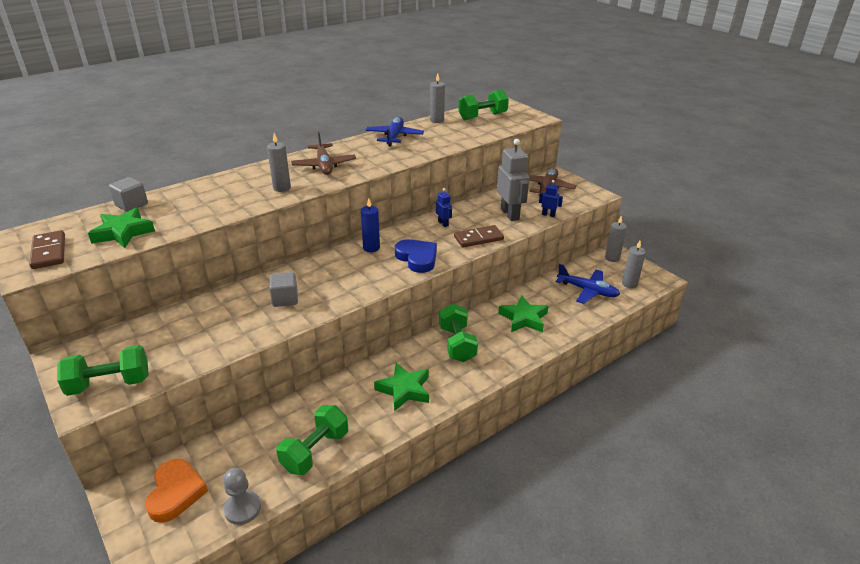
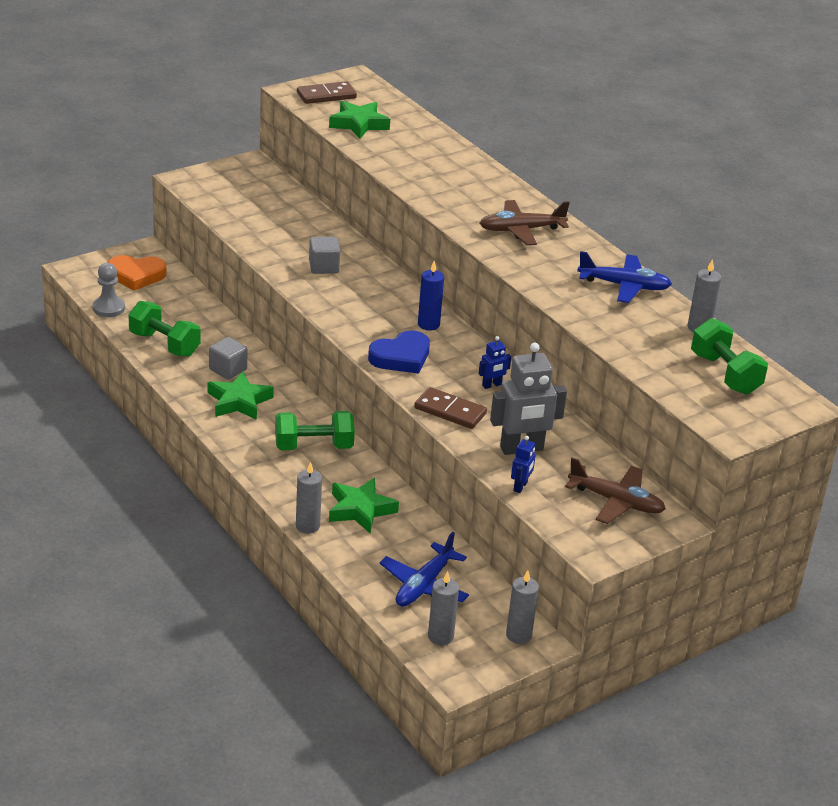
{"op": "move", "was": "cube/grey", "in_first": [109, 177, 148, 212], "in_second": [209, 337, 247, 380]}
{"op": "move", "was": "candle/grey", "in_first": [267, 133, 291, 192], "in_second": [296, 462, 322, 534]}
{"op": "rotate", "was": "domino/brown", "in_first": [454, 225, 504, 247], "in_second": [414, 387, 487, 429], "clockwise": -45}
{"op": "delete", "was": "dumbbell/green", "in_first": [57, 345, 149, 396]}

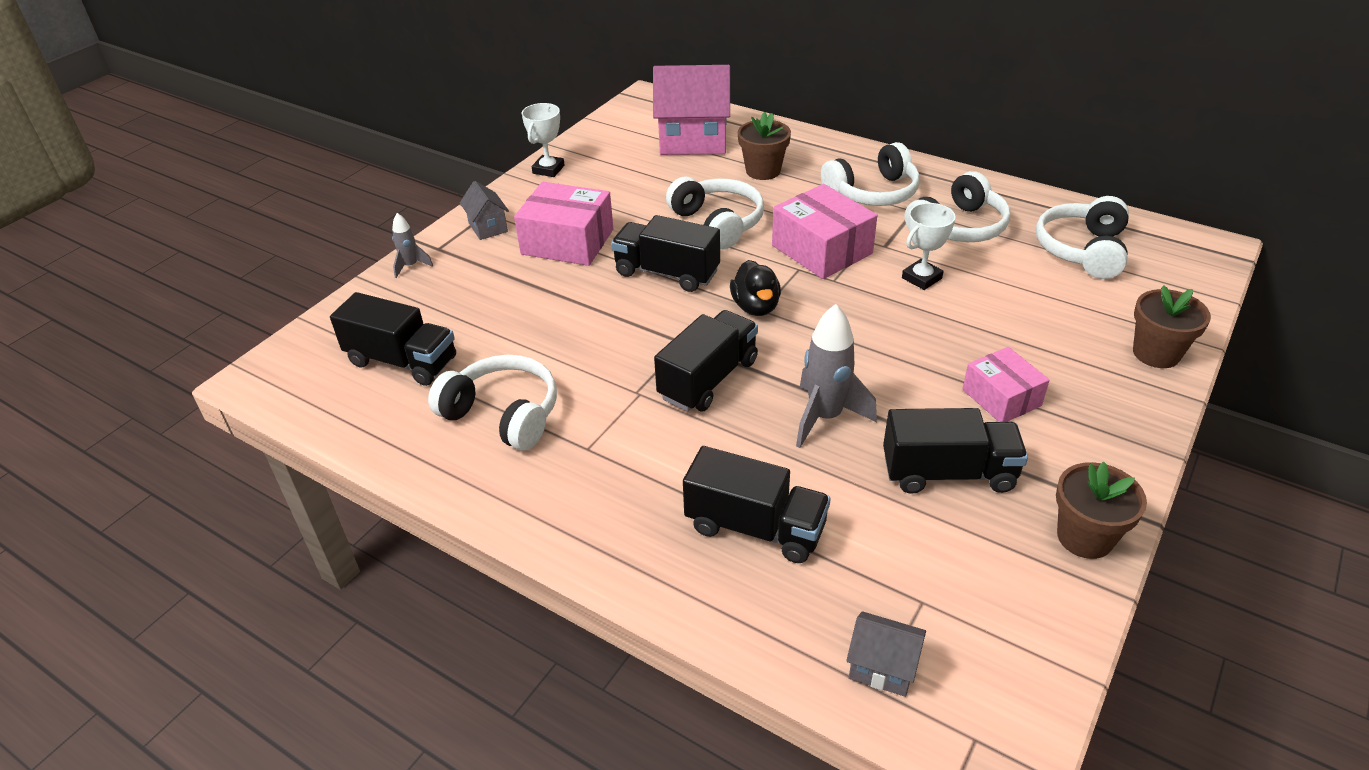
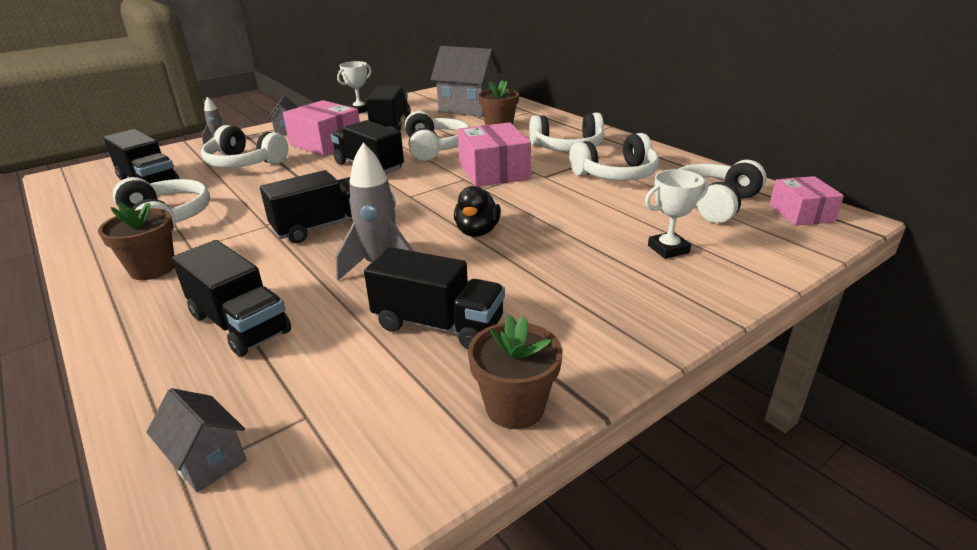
{"op": "move", "was": "flower pot/brown", "in_first": [1133, 285, 1211, 368], "in_second": [98, 202, 174, 280]}
{"op": "insert", "now": "headphones/white", "in_second": [201, 125, 288, 168]}
{"op": "insert", "now": "truck/black", "in_second": [366, 86, 411, 131]}
{"op": "recolor", "was": "house/pink", "now": "house/grey", "in_first": [653, 65, 730, 155], "in_second": [431, 46, 502, 117]}
{"op": "move", "was": "duck/black", "in_first": [730, 260, 781, 316], "in_second": [454, 186, 501, 237]}
{"op": "move", "was": "trophy/white", "in_first": [902, 203, 956, 290], "in_second": [645, 169, 708, 259]}
{"op": "move", "was": "box/pink", "in_first": [962, 347, 1050, 422], "in_second": [769, 176, 844, 226]}

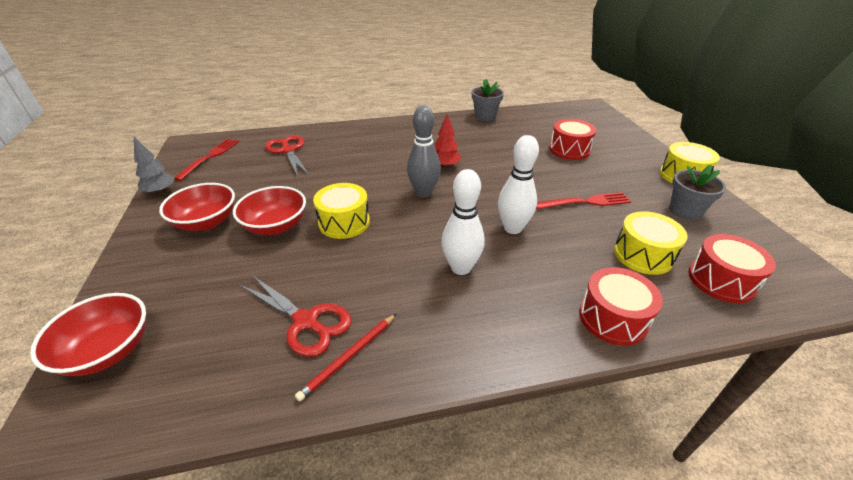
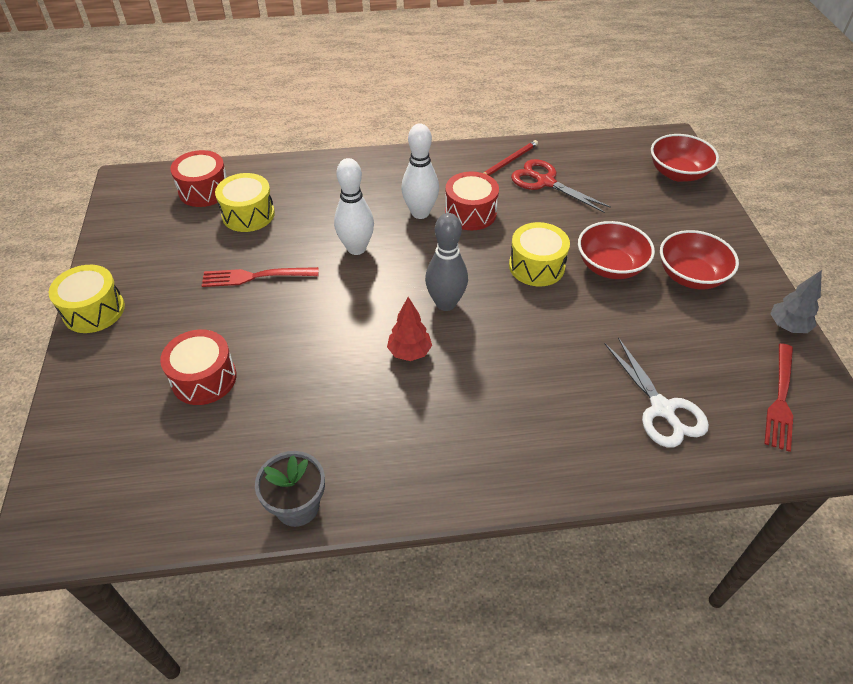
{"op": "move", "was": "drum/red", "in_first": [579, 267, 663, 346], "in_second": [445, 171, 499, 230]}
{"op": "recolor", "was": "scissors/red", "now": "scissors/white", "in_first": [265, 135, 309, 176], "in_second": [605, 337, 709, 448]}
{"op": "delete", "was": "flower pot/grey", "in_first": [669, 165, 726, 220]}

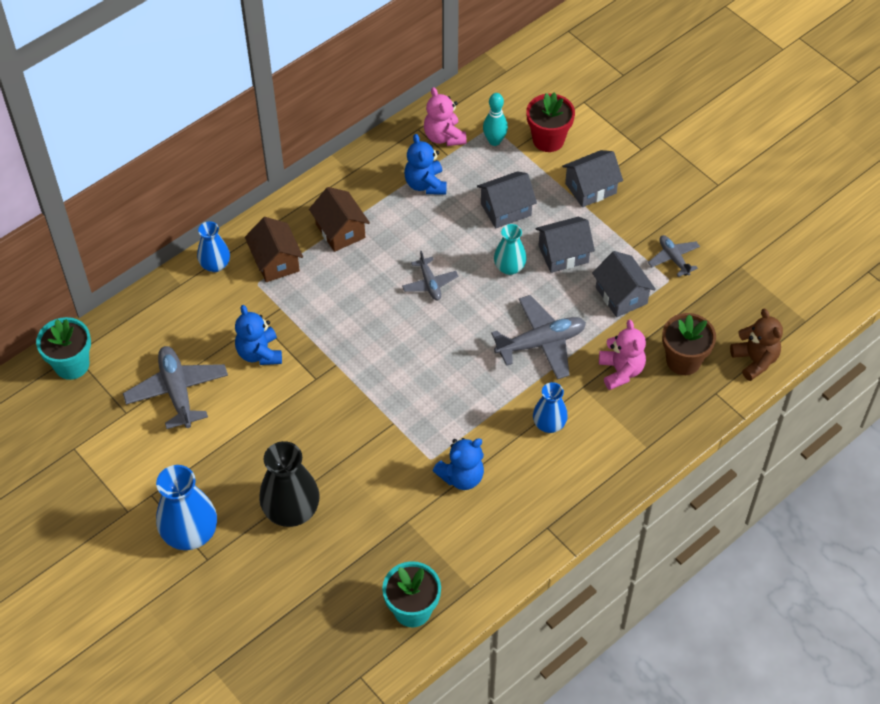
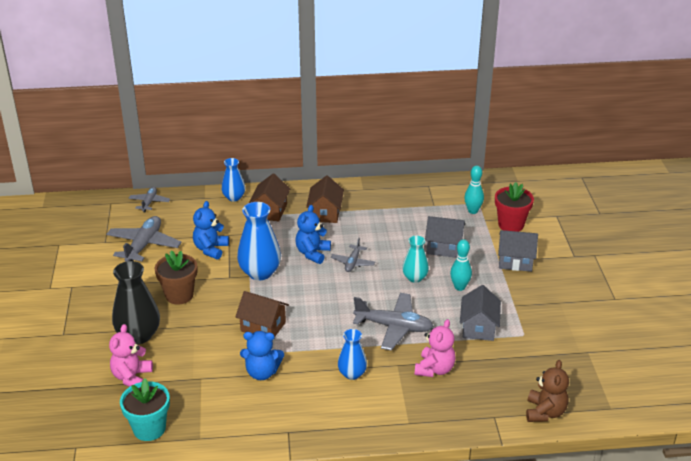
{"op": "move", "was": "teddy bear/pink", "in_first": [424, 87, 467, 146], "in_second": [109, 324, 153, 387]}
{"op": "move", "was": "plane/grey", "in_first": [648, 235, 700, 277], "in_second": [128, 187, 170, 212]}
{"op": "move", "was": "flower pot/brown", "in_first": [662, 313, 716, 375], "in_second": [155, 250, 197, 304]}
{"op": "insert", "now": "house/brown", "in_second": [235, 291, 289, 338]}
{"op": "move", "was": "vase/blue", "in_first": [156, 465, 217, 550], "in_second": [237, 202, 281, 280]}
{"op": "move", "was": "teddy bear/blue", "in_first": [404, 134, 447, 194], "in_second": [296, 205, 331, 264]}
{"op": "replace", "was": "house/grey", "now": "bowling pin/turquoise", "in_first": [536, 217, 595, 273], "in_second": [450, 239, 472, 291]}
{"op": "delete", "was": "flower pot/turquoise", "in_first": [36, 317, 91, 380]}

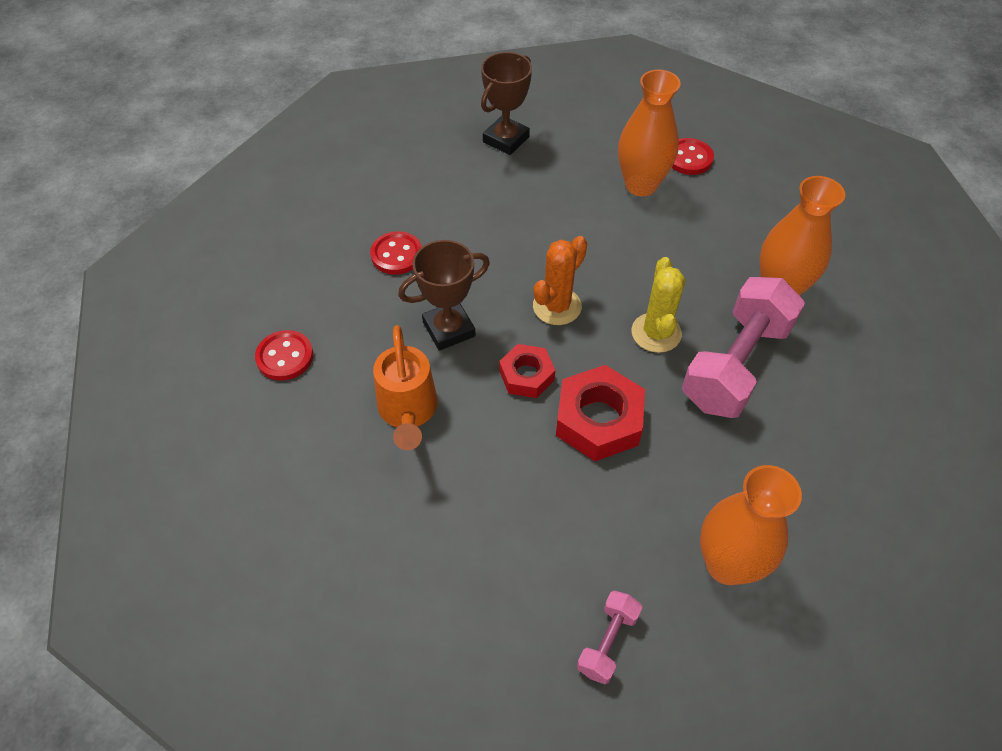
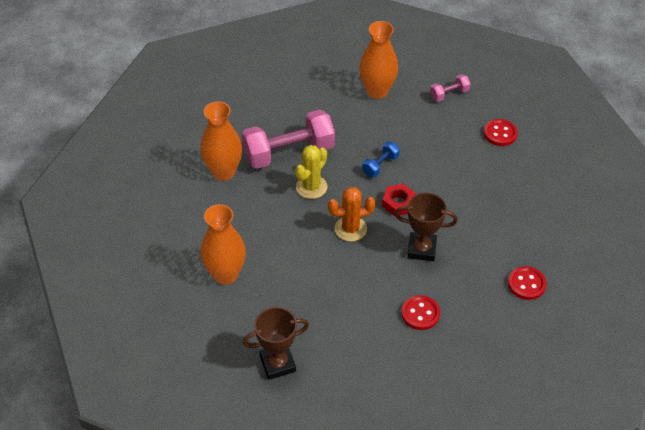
{"op": "replace", "was": "nut/red", "now": "dumbbell/blue", "in_first": [556, 365, 645, 461], "in_second": [362, 142, 400, 177]}
{"op": "move", "was": "button/red", "in_first": [672, 138, 714, 175], "in_second": [484, 119, 518, 146]}
{"op": "delete", "was": "watering can/orange", "in_first": [373, 325, 438, 450]}

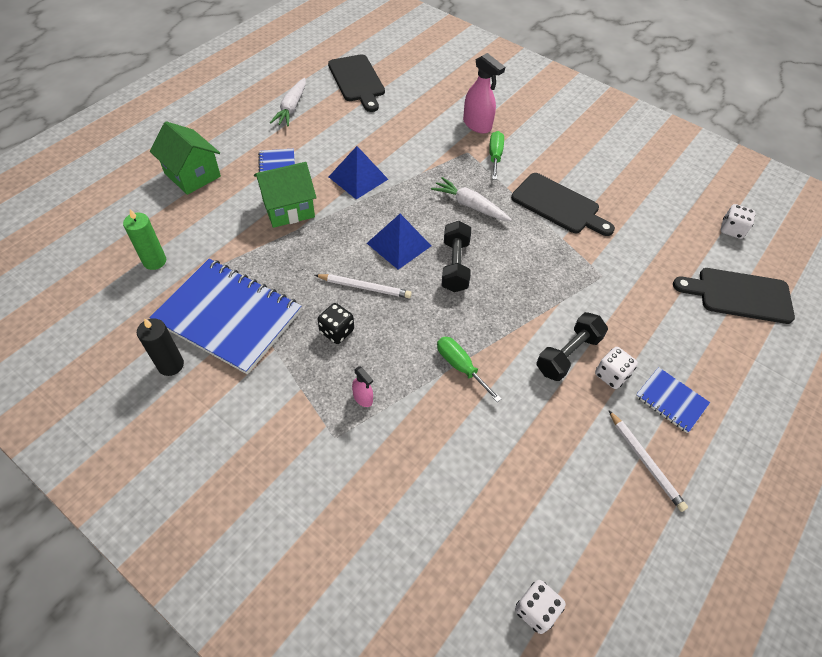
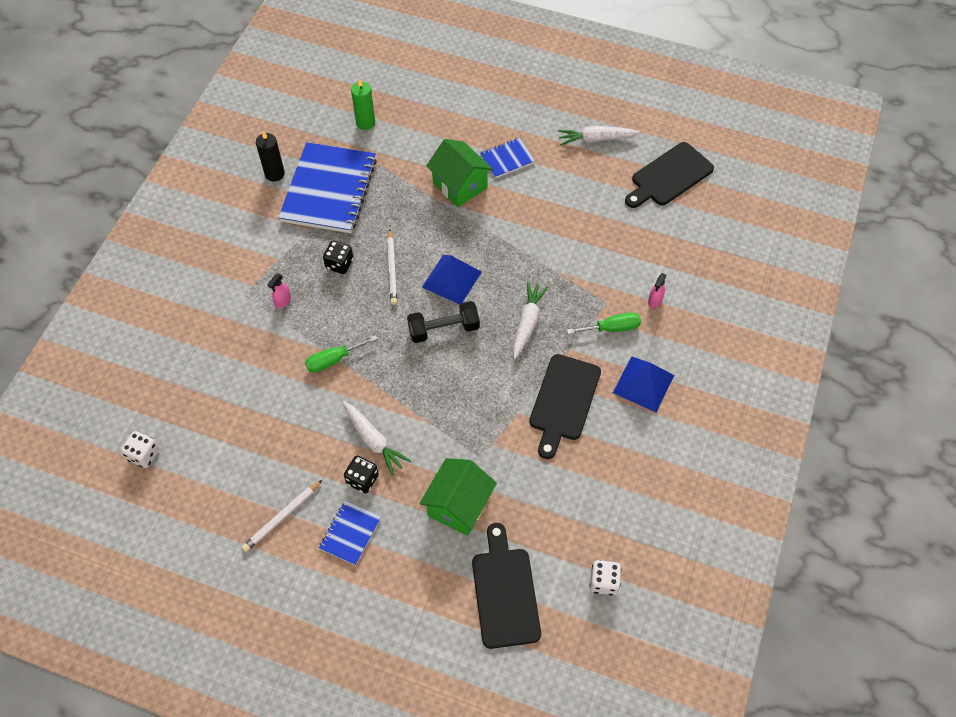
{"op": "rotate", "was": "screwdriver/green", "in_first": [437, 337, 501, 402], "in_second": [305, 335, 377, 373], "clockwise": -150}
{"op": "replace", "was": "dumbbell/black", "now": "carrot/white", "in_first": [536, 312, 608, 381], "in_second": [342, 401, 411, 476]}
{"op": "recolor", "was": "dice/white", "now": "dice/black", "in_first": [595, 347, 638, 389], "in_second": [344, 456, 379, 493]}
{"op": "move", "was": "house/green", "in_first": [150, 121, 221, 195], "in_second": [419, 458, 497, 536]}
{"op": "move", "was": "pyramid/blue", "in_first": [329, 146, 388, 199], "in_second": [613, 356, 675, 412]}
{"op": "resize", "was": "spray bottle/pink", "in_first": [463, 53, 505, 134], "in_second": [648, 273, 666, 308], "ratio": 0.52}

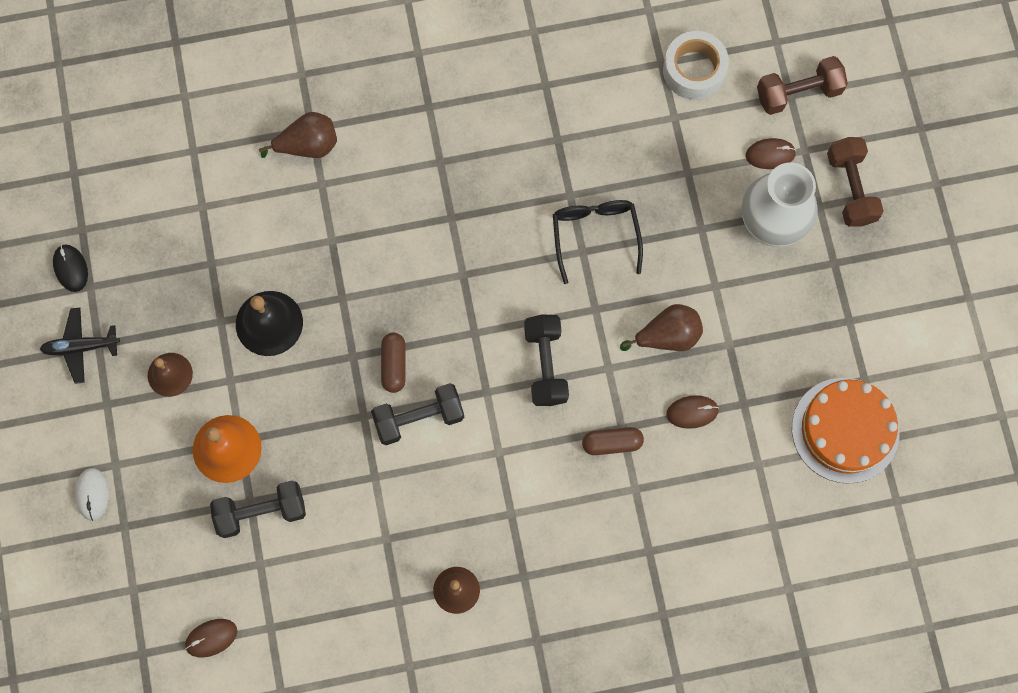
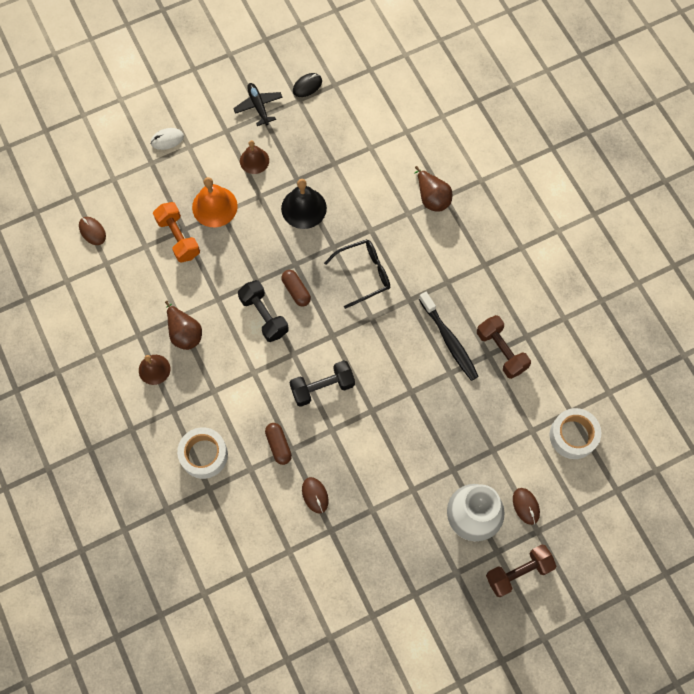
{"op": "recolor", "was": "dumbbell/black", "now": "dumbbell/orange", "in_first": [210, 480, 306, 538], "in_second": [153, 202, 200, 263]}
{"op": "move", "was": "pear/brown", "in_first": [620, 304, 703, 351], "in_second": [165, 301, 202, 350]}
{"op": "insert", "now": "tape/white", "in_second": [177, 427, 228, 479]}
{"op": "rotate", "was": "capsule/brown", "in_first": [381, 333, 406, 393], "in_second": [281, 270, 311, 307], "clockwise": 75}
{"op": "move", "was": "glasses/black", "in_first": [553, 200, 643, 284], "in_second": [324, 239, 390, 309]}
{"op": "insert", "now": "toothbrush/black", "in_second": [419, 292, 479, 381]}
{"op": "move", "was": "dumbbell/brown", "in_first": [757, 56, 848, 115], "in_second": [477, 315, 531, 379]}
{"op": "delete", "was": "cake/orange", "in_first": [792, 378, 899, 484]}

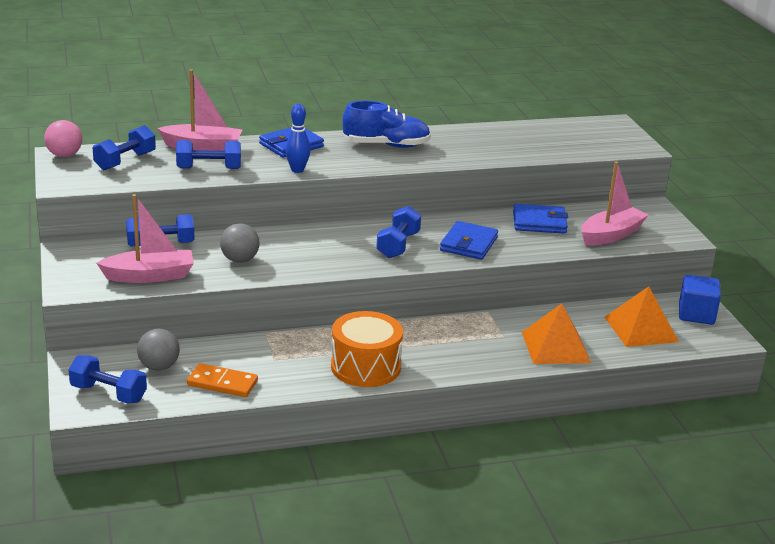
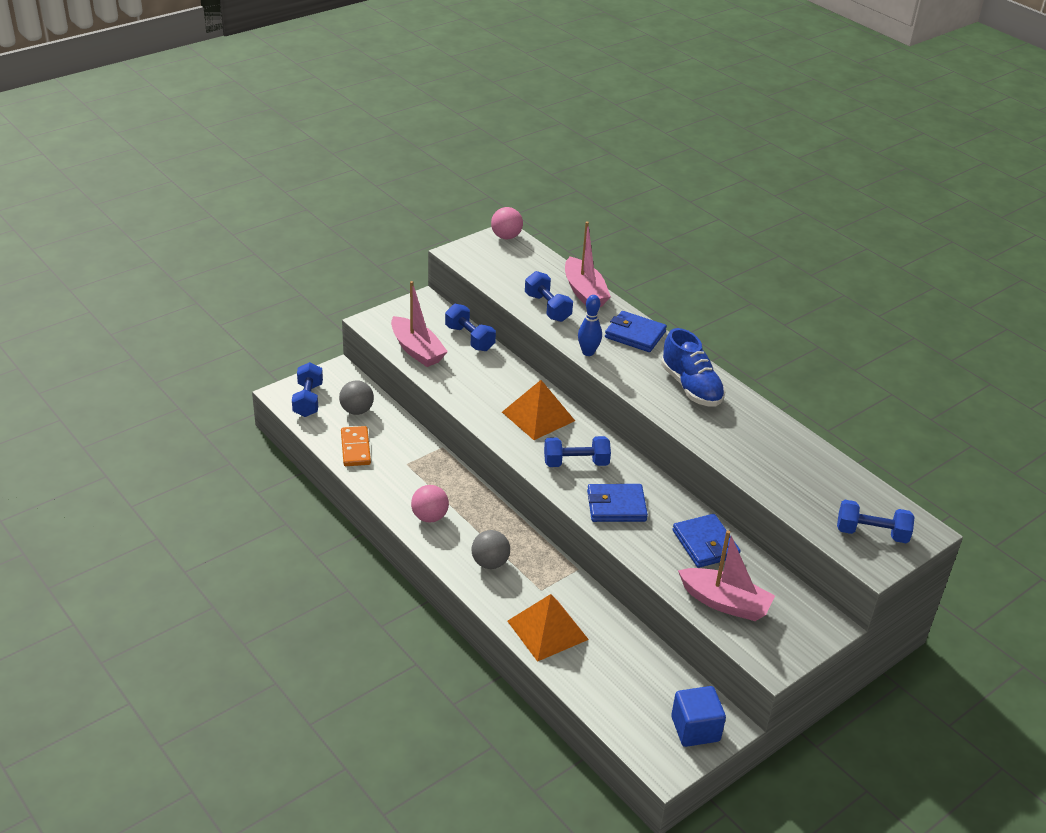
{"op": "replace", "was": "drum/orange", "now": "ball/pink", "in_first": [331, 311, 403, 387], "in_second": [411, 485, 449, 523]}
{"op": "move", "was": "ball/grey", "in_first": [220, 223, 259, 263], "in_second": [472, 530, 510, 569]}
{"op": "move", "was": "pyramid/orange", "in_first": [605, 286, 679, 347], "in_second": [502, 380, 575, 440]}
{"op": "move", "was": "dumbbell/blue", "in_first": [93, 125, 156, 170], "in_second": [837, 500, 915, 543]}

